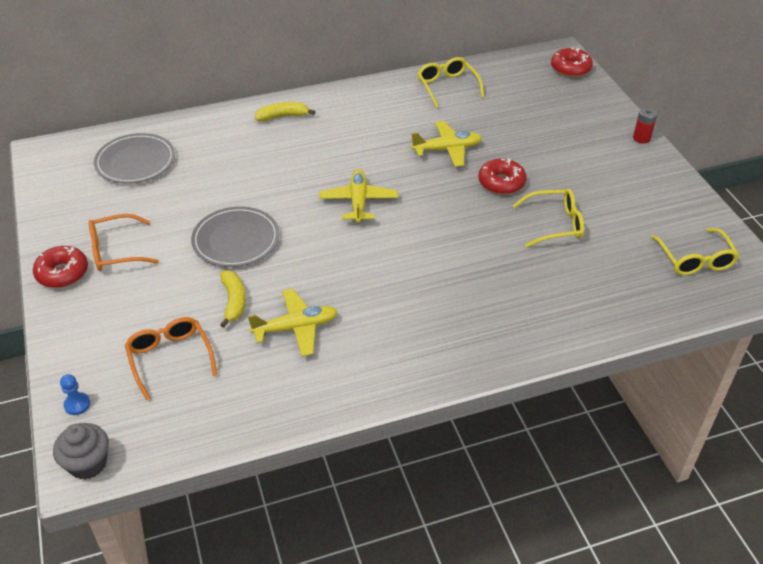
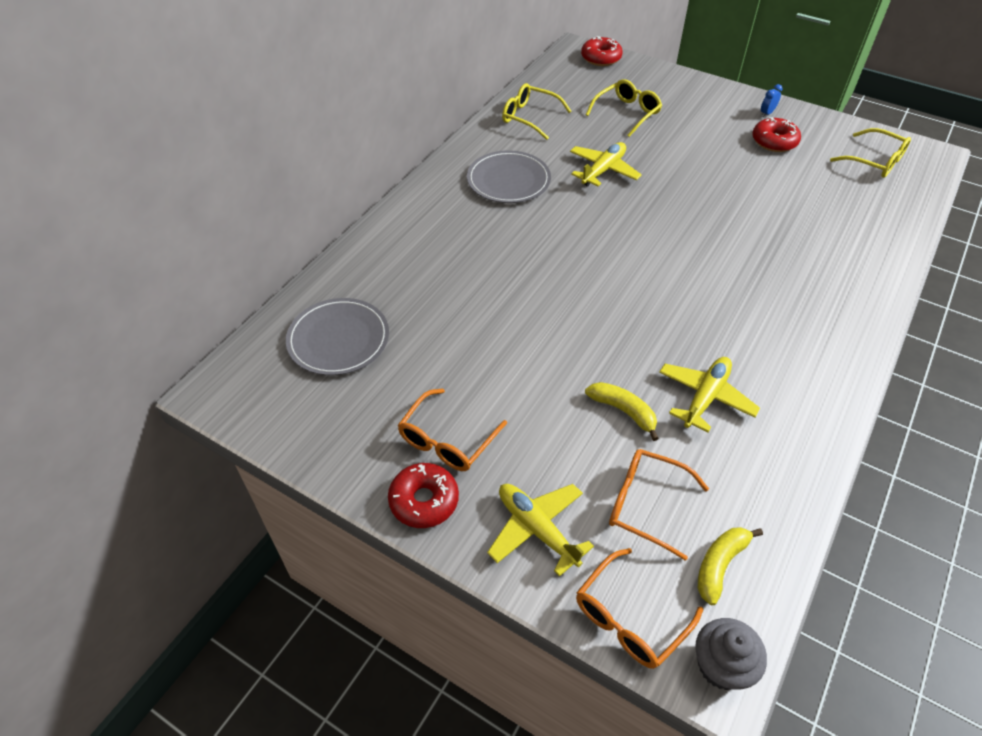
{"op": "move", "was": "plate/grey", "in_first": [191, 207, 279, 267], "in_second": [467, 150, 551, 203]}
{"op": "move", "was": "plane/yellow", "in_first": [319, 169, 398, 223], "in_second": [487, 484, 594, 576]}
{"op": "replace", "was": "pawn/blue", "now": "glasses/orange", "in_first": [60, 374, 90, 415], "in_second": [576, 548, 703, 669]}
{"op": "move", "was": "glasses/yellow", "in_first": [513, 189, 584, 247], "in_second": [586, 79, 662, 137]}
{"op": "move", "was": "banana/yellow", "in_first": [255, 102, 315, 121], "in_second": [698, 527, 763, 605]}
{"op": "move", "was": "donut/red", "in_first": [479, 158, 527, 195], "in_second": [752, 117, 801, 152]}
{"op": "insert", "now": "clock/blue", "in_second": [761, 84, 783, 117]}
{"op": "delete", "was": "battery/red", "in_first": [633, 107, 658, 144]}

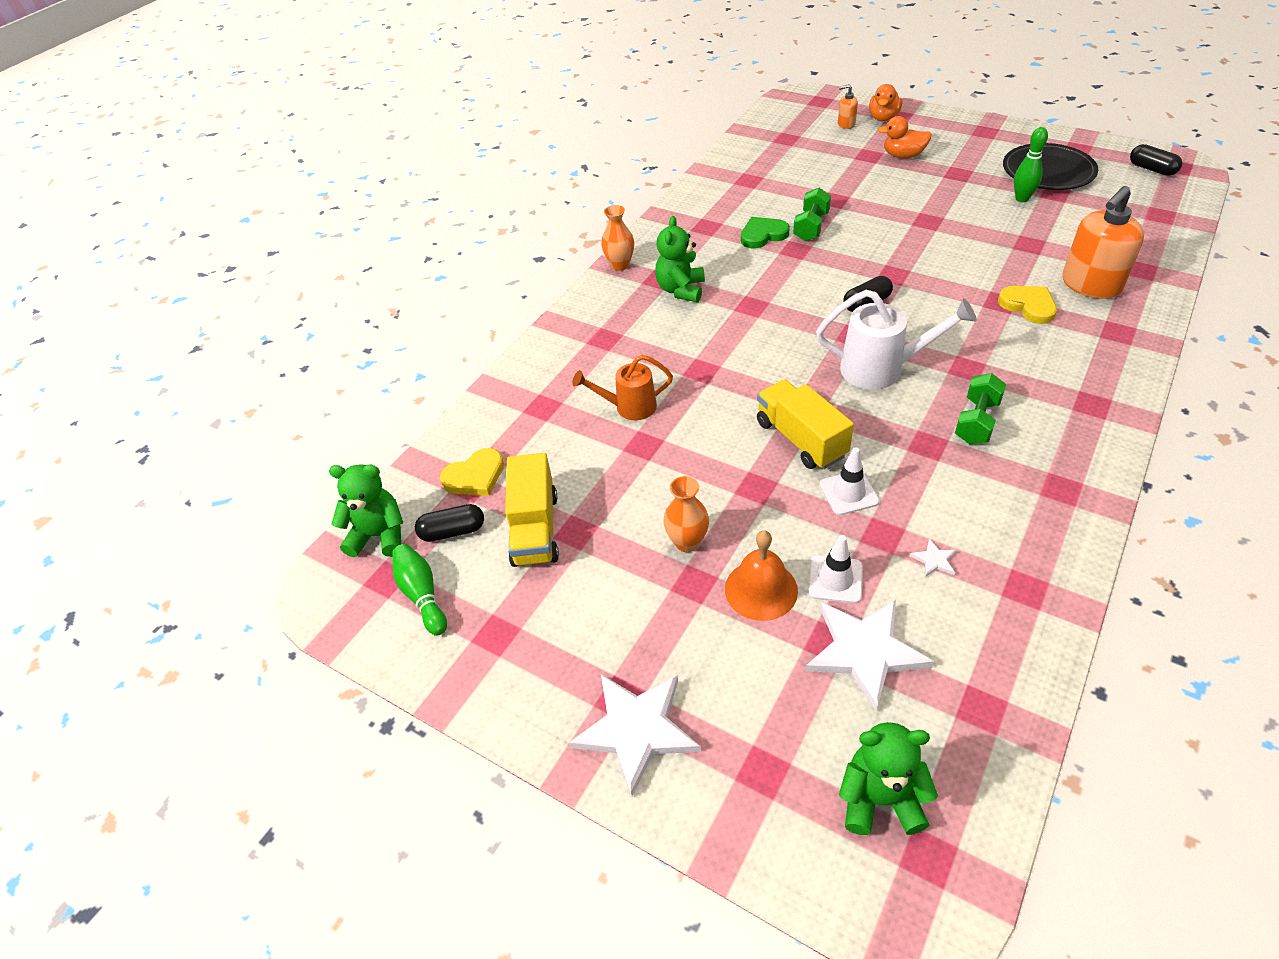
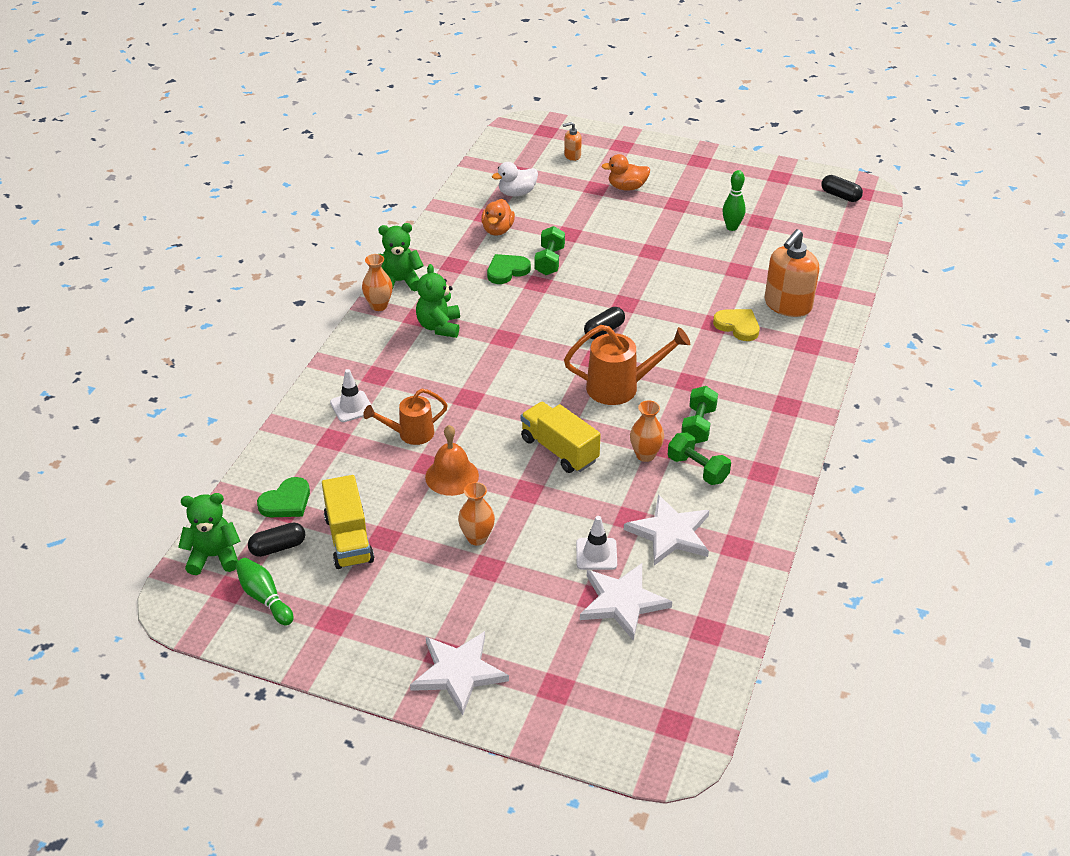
{"op": "recolor", "was": "heart/yellow", "now": "heart/green", "in_first": [440, 448, 504, 496], "in_second": [257, 477, 310, 517]}
{"op": "move", "was": "traffic cone/white", "in_first": [819, 447, 879, 515], "in_second": [330, 369, 374, 422]}
{"op": "move", "was": "teddy bear/green", "in_first": [839, 722, 938, 835], "in_second": [378, 223, 424, 291]}
{"op": "move", "was": "bell/orange", "in_first": [725, 530, 798, 621], "in_second": [425, 425, 479, 496]}
{"op": "move", "was": "duck/orange", "in_first": [869, 84, 903, 121], "in_second": [481, 199, 515, 236]}
{"op": "insert", "now": "duck/white", "in_second": [492, 162, 538, 197]}
{"op": "recolor", "was": "watering can/white", "now": "watering can/orange", "in_first": [816, 290, 977, 389], "in_second": [564, 325, 690, 405]}
{"op": "resize", "was": "star/white", "in_first": [910, 538, 957, 577], "in_second": [624, 494, 709, 566], "ratio": 2.5}
{"op": "insert", "now": "vase/orange", "in_second": [630, 400, 664, 462]}
{"op": "insert", "now": "dumbbell/green", "in_second": [668, 432, 731, 485]}
{"op": "delete", "was": "plate/black", "in_first": [1003, 143, 1098, 190]}

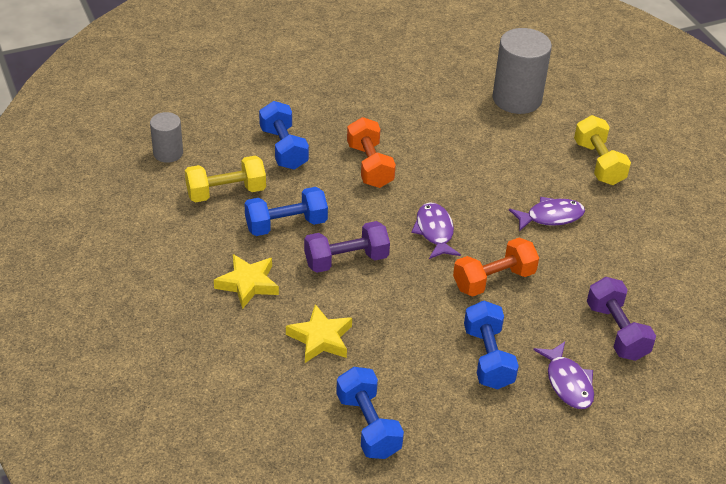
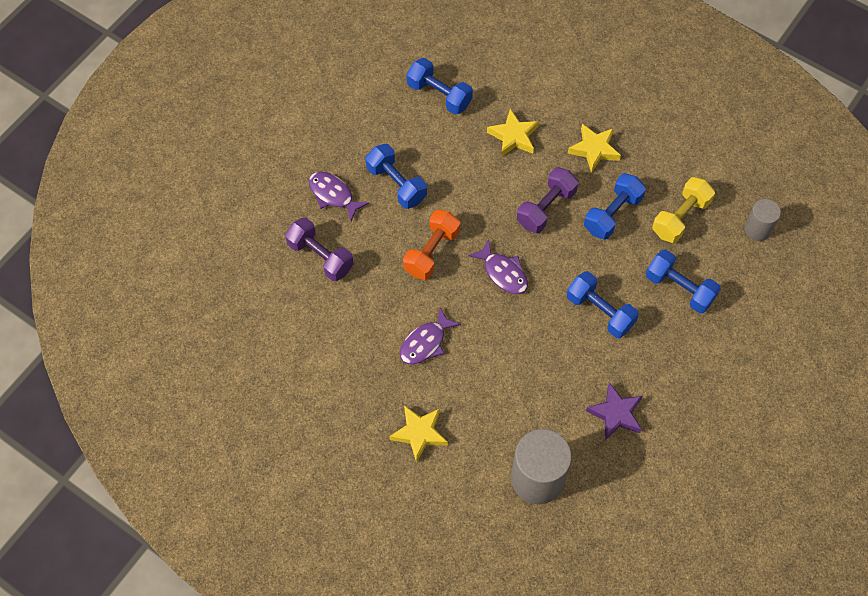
{"op": "replace", "was": "dumbbell/yellow", "now": "star/yellow", "in_first": [574, 115, 631, 185], "in_second": [389, 405, 448, 463]}
{"op": "recolor", "was": "dumbbell/orange", "now": "dumbbell/blue", "in_first": [347, 117, 396, 188], "in_second": [566, 271, 639, 338]}
{"op": "insert", "now": "star/purple", "in_second": [586, 382, 643, 440]}

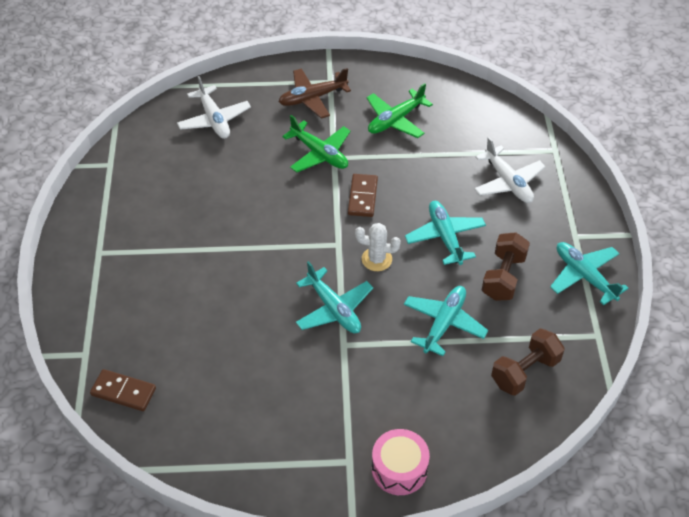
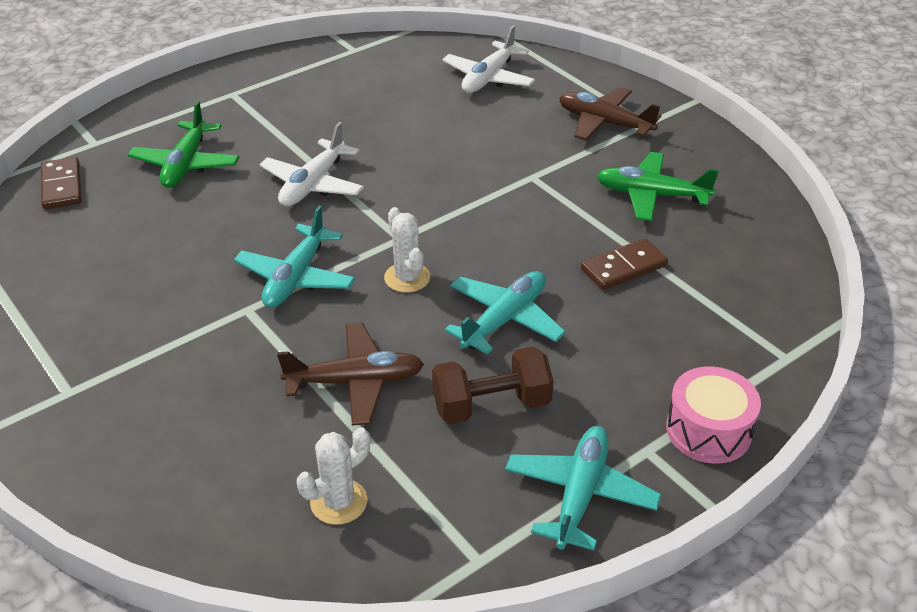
{"op": "move", "was": "plane/green", "in_first": [282, 115, 351, 172], "in_second": [128, 101, 239, 188]}
{"op": "move", "was": "plane/white", "in_first": [474, 137, 546, 203], "in_second": [259, 122, 364, 207]}
{"op": "recolor", "was": "plane/turquoise", "now": "plane/brown", "in_first": [404, 286, 488, 356], "in_second": [277, 322, 424, 426]}
{"op": "replace", "was": "dumbbell/brown", "now": "cactus/white", "in_first": [491, 328, 564, 396], "in_second": [297, 427, 370, 525]}
{"op": "move", "was": "domino/brown", "in_first": [348, 174, 378, 217], "in_second": [581, 238, 668, 290]}
{"op": "move", "was": "drum/pink", "in_first": [372, 429, 430, 495], "in_second": [666, 366, 761, 464]}

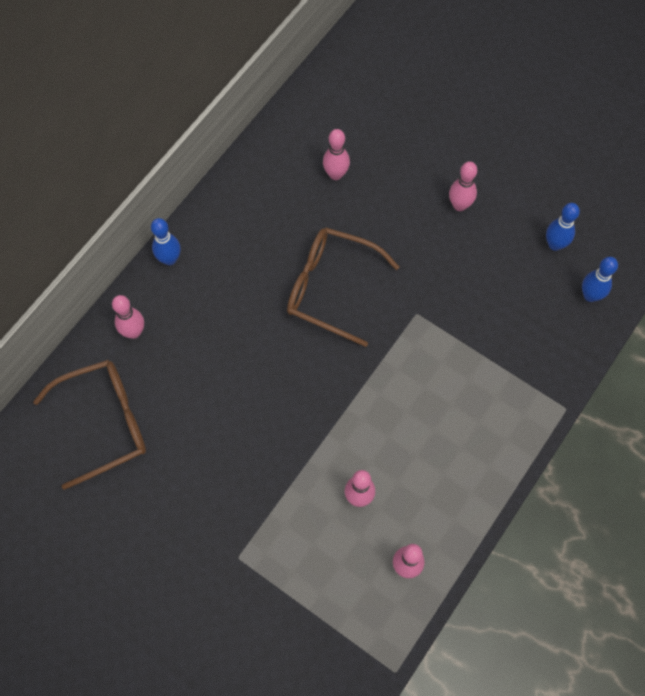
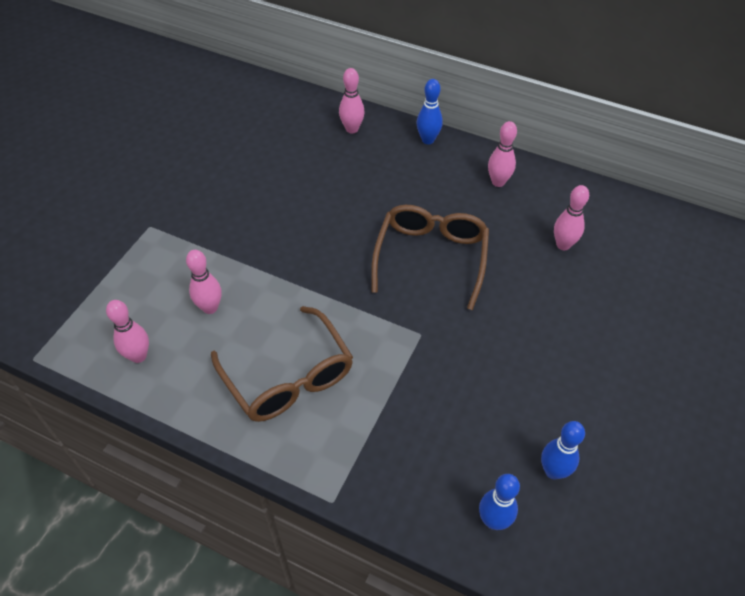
{"op": "move", "was": "glasses/brown", "in_first": [33, 360, 146, 490], "in_second": [211, 306, 353, 422]}
{"op": "move", "was": "bowling pin/pink", "in_first": [449, 161, 477, 211], "in_second": [488, 121, 517, 187]}

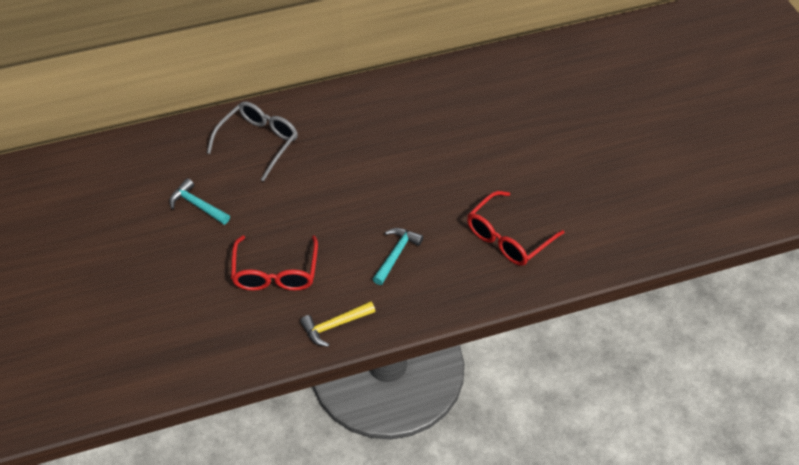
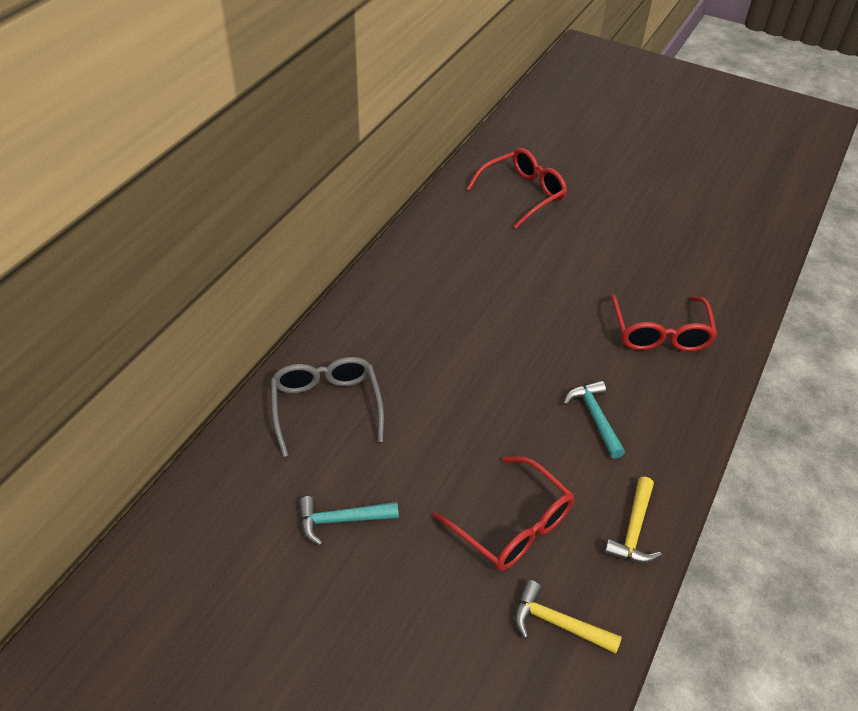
{"op": "insert", "now": "glasses/red", "in_second": [466, 148, 567, 228]}
{"op": "insert", "now": "hammer/yellow", "in_second": [515, 580, 622, 654]}

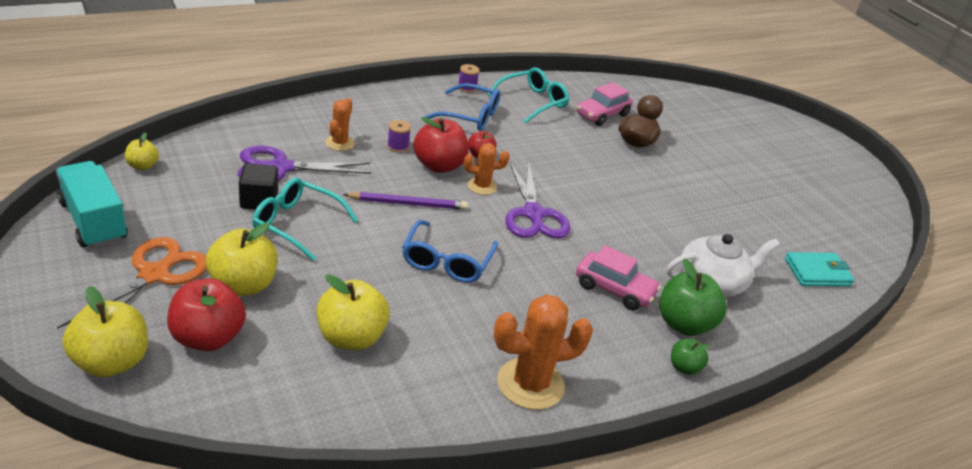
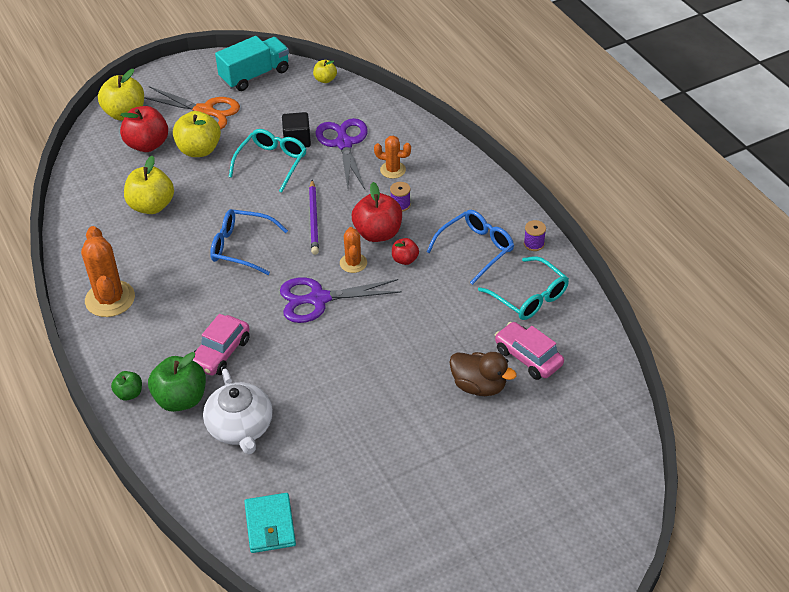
{"op": "rotate", "was": "glasses/blue", "in_first": [424, 83, 500, 131], "in_second": [426, 210, 514, 285], "clockwise": -150}

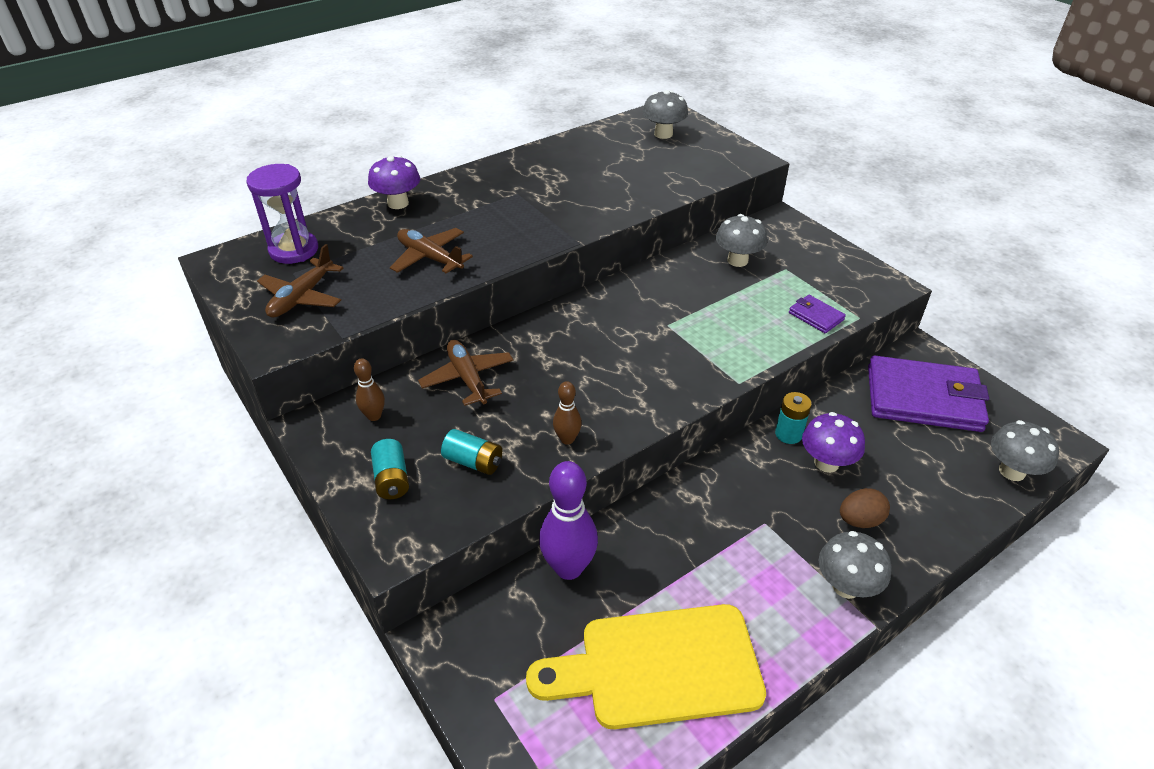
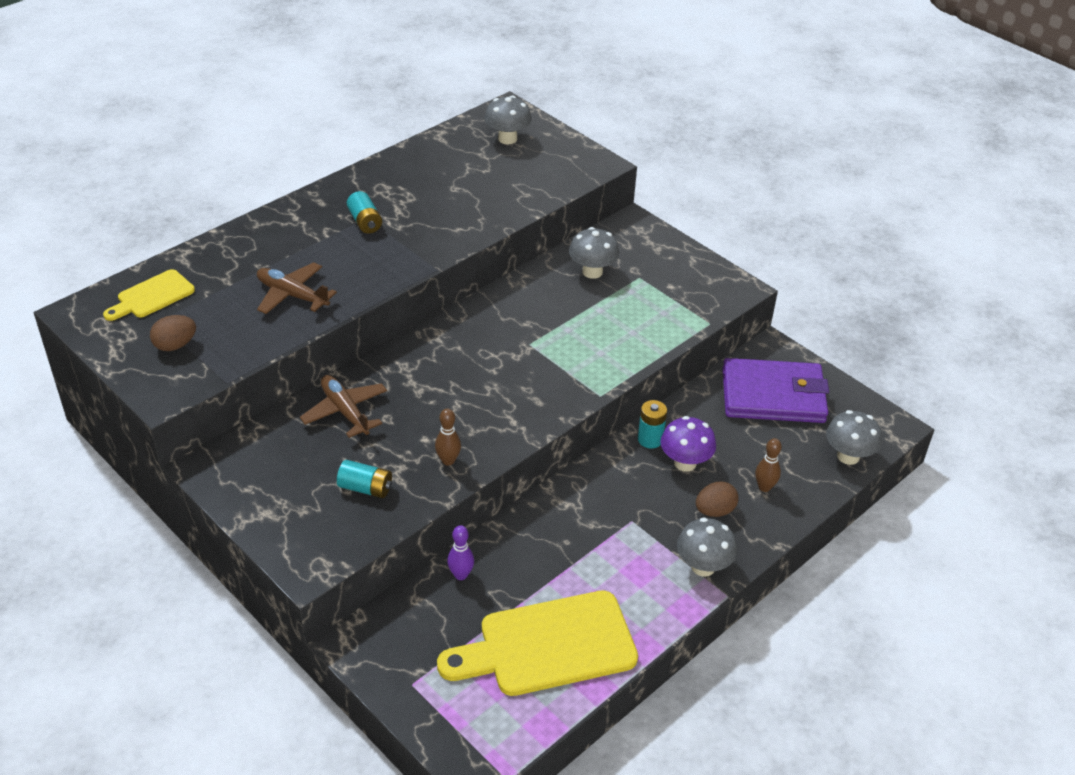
{"op": "replace", "was": "hourglass/purple", "now": "cutting board/yellow", "in_first": [246, 164, 318, 264], "in_second": [103, 269, 195, 321]}
{"op": "replace", "was": "plane/brown", "now": "egg/brown", "in_first": [257, 244, 343, 318], "in_second": [150, 315, 196, 351]}
{"op": "move", "was": "battery/turquoise", "in_first": [371, 439, 409, 499], "in_second": [347, 191, 382, 234]}
{"op": "resize", "was": "bowling pin/purple", "in_first": [539, 461, 598, 580], "in_second": [447, 525, 474, 580], "ratio": 0.53}
{"op": "move", "was": "bowling pin/brown", "in_first": [354, 358, 385, 421], "in_second": [755, 438, 782, 492]}
{"op": "delete", "was": "mushroom/purple", "in_first": [368, 155, 420, 209]}
{"op": "delete", "was": "wallet/purple", "in_first": [789, 295, 846, 333]}

